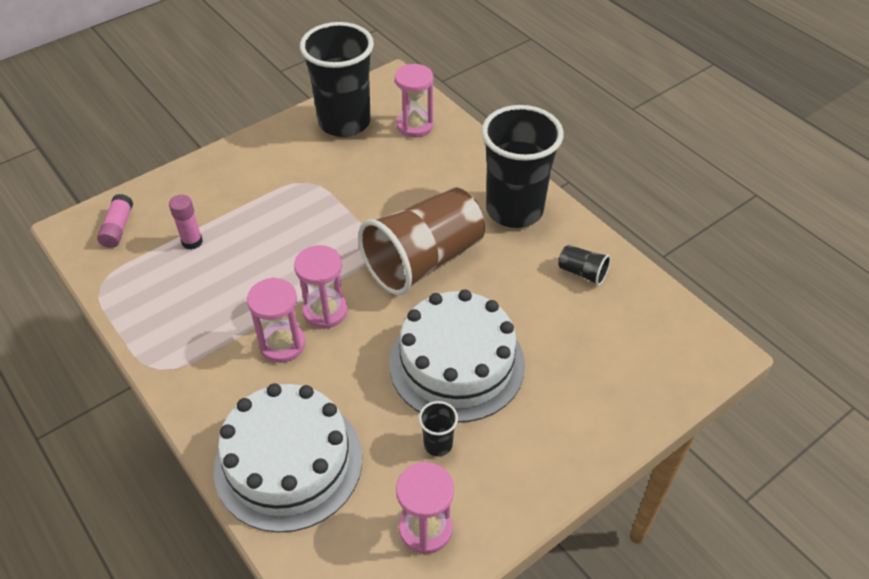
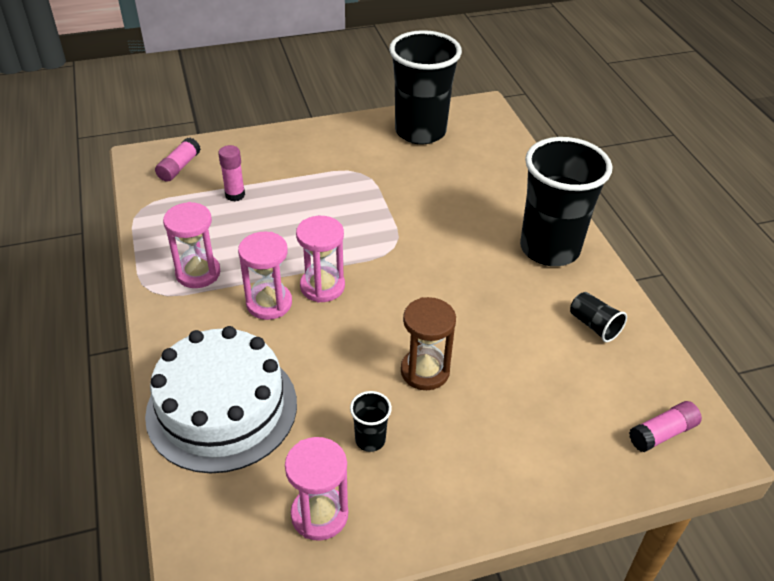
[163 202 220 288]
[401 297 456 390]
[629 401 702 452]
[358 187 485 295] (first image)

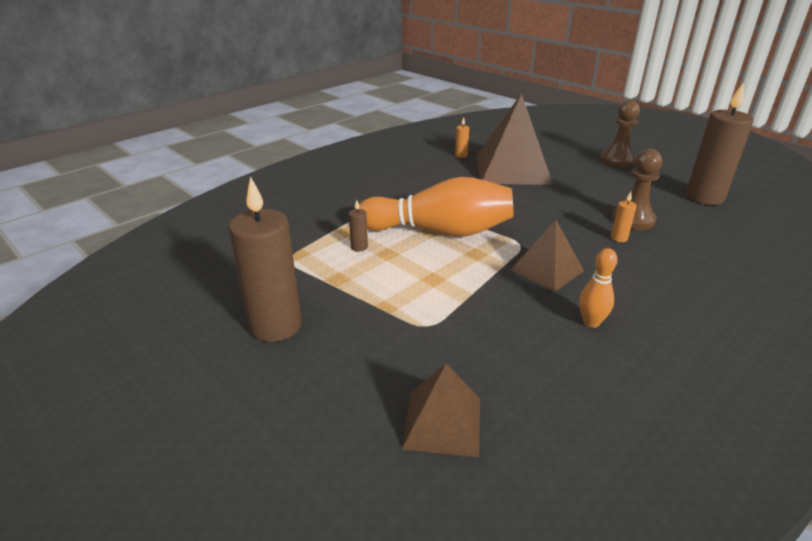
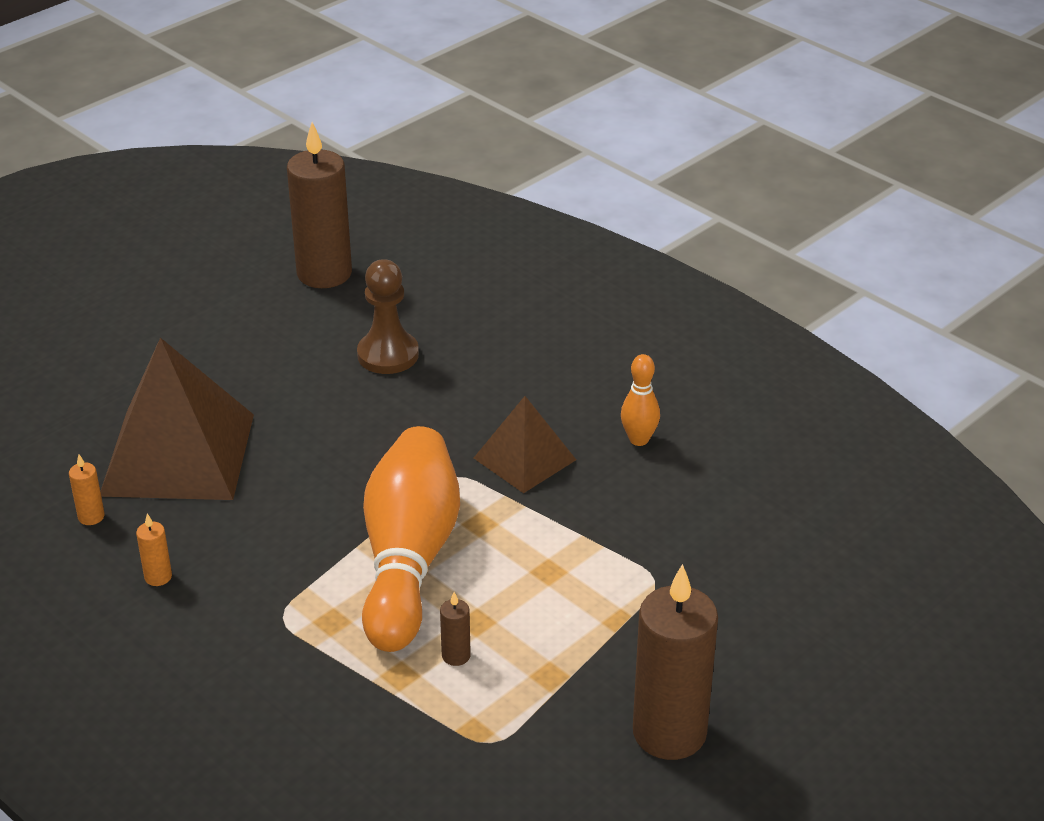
[136 513 172 586]
[402 363 480 457] (first image)
[600 100 640 168] (first image)

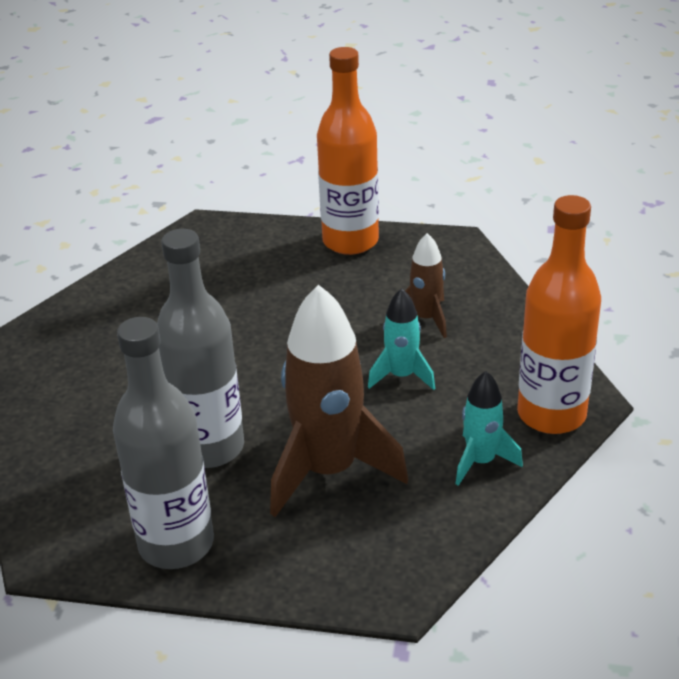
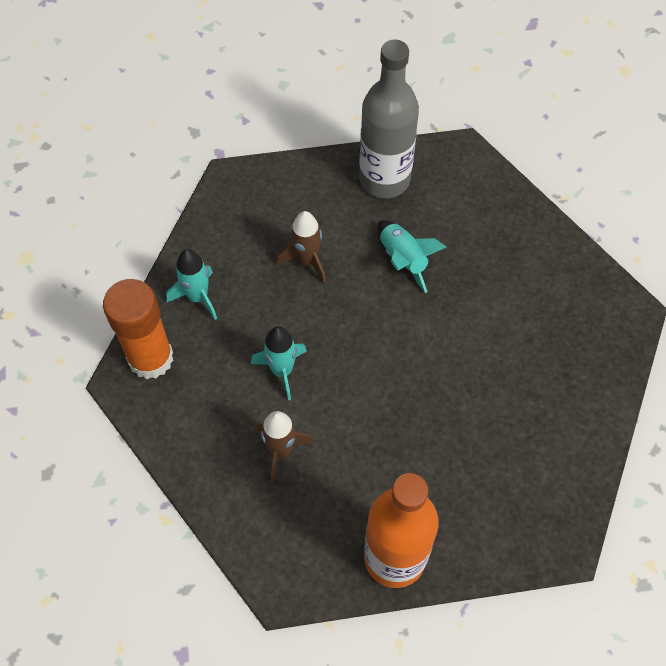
[103 279 174 379]
[276 211 326 283]
[378 220 446 293]

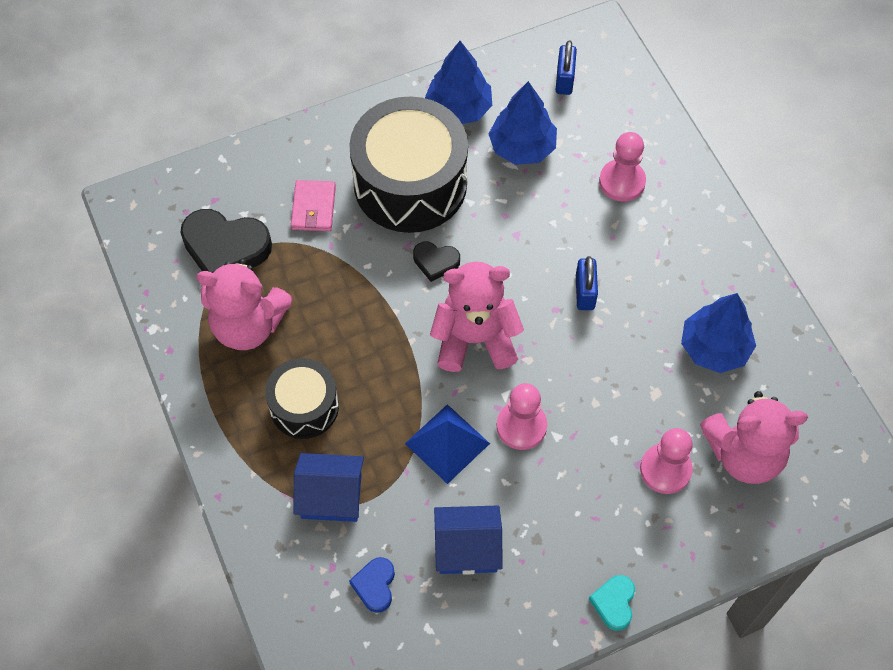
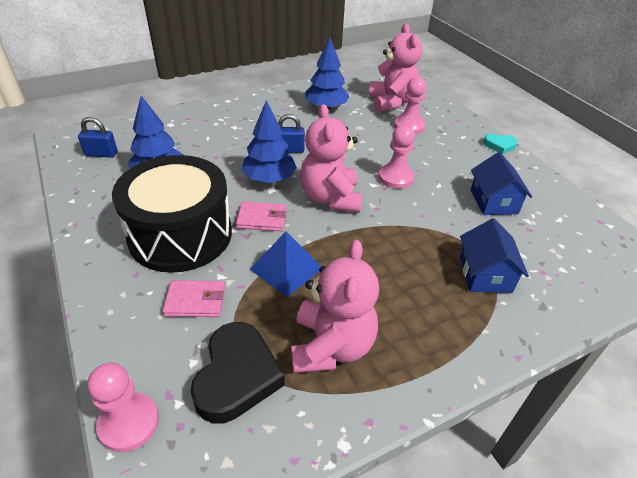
[88 363 159 452]
[236 201 287 231]
[241 100 297 183]
[250 231 321 297]
[265 358 339 439] (first image)
[349 557 395 613] (first image)

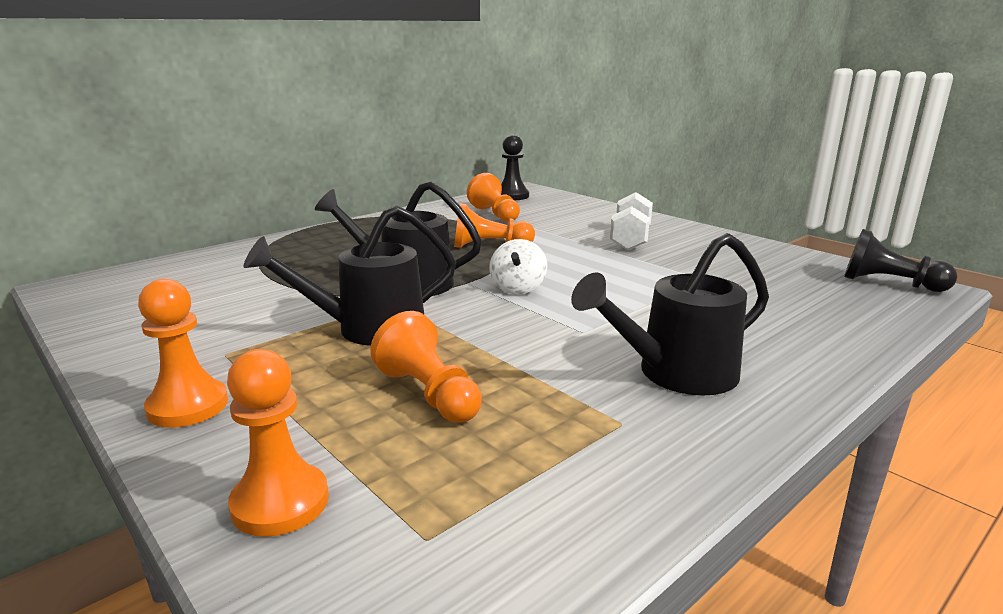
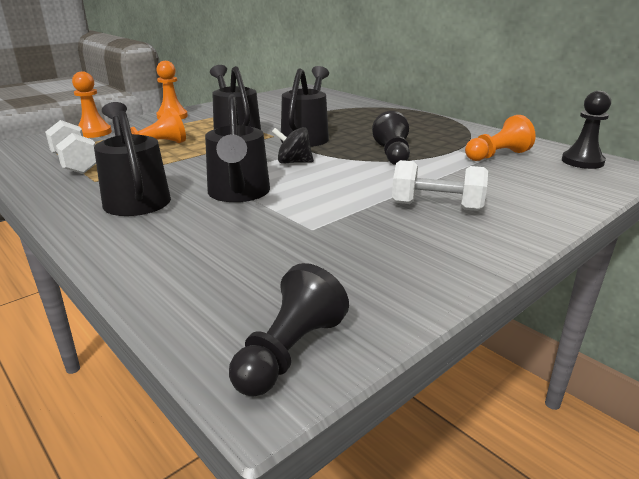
[45 120 96 174]
[205 94 270 202]
[272 127 314 164]
[372 111 410 165]

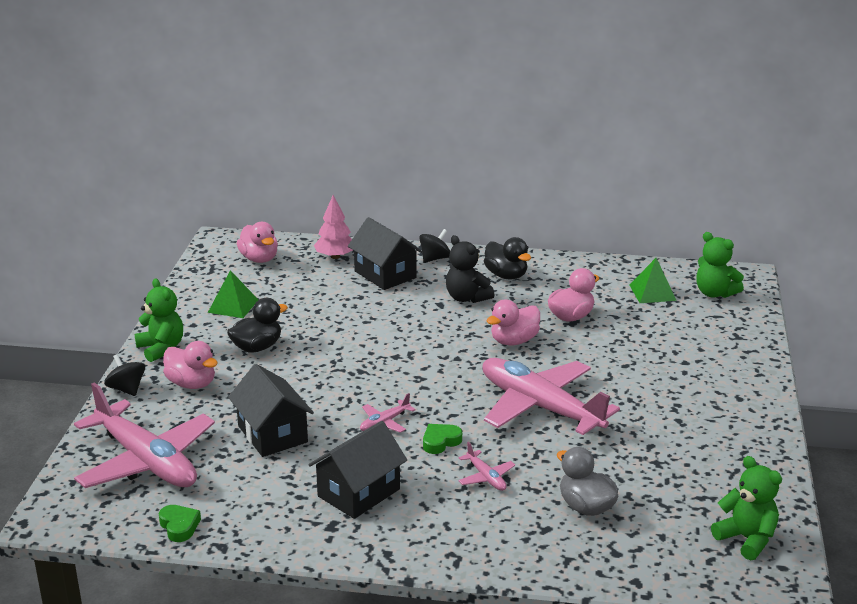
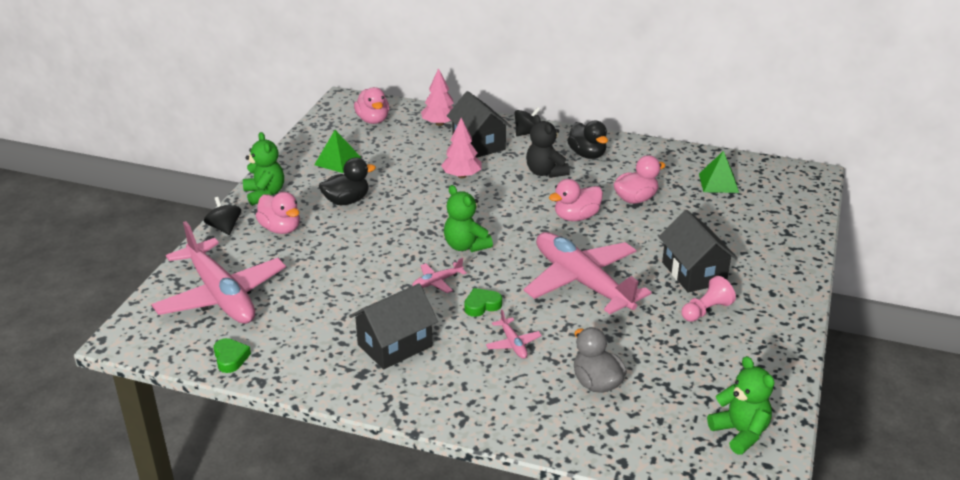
[441 118 481 178]
[444 185 493 252]
[659 210 738 293]
[681 276 736 322]

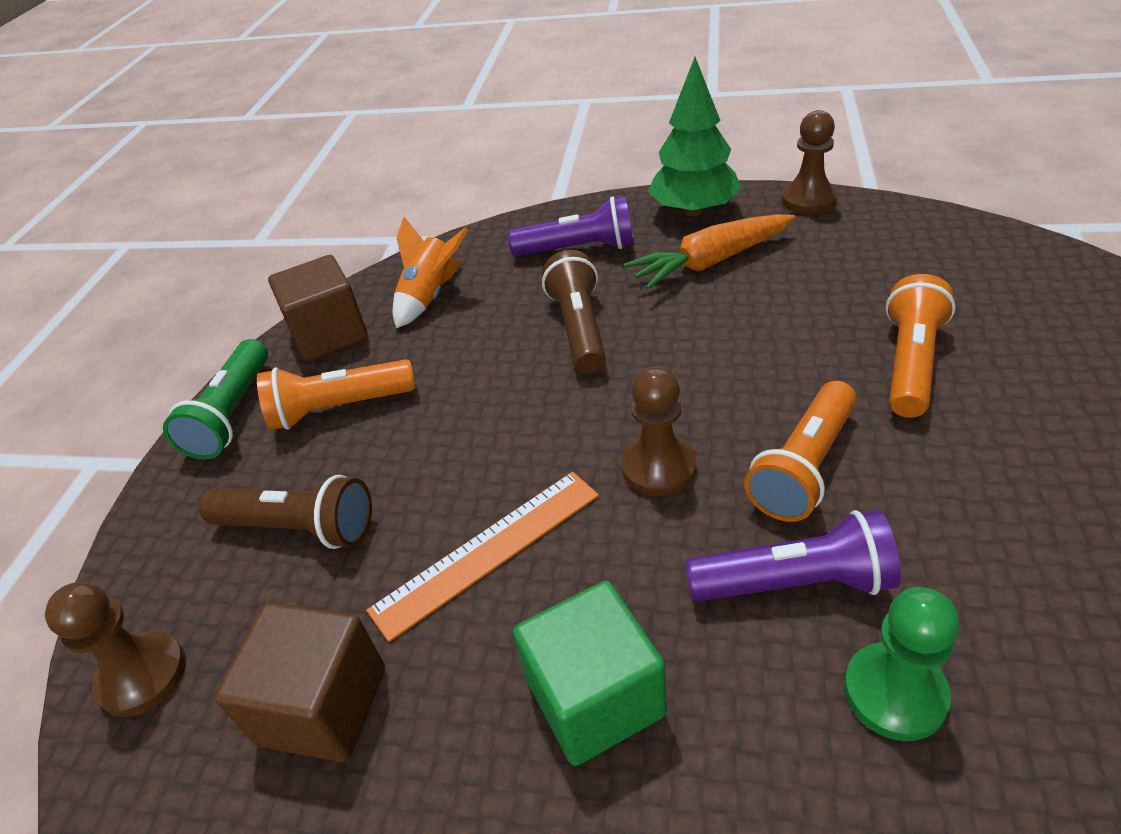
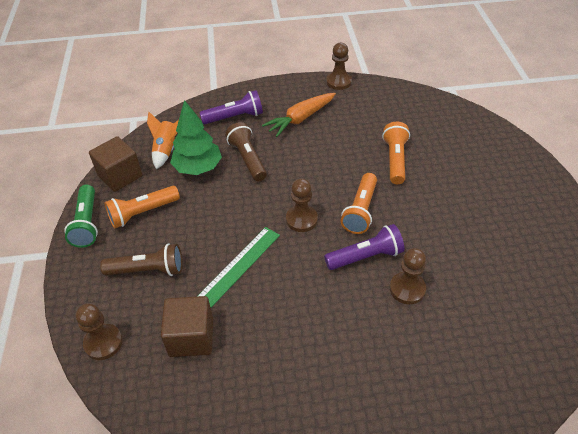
[170 100 222 175]
[197 227 280 307]
[390 248 426 304]
[513 581 667 766] (first image)

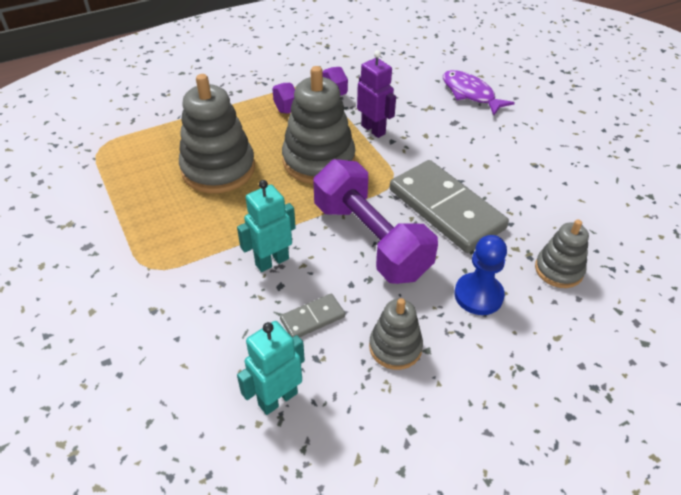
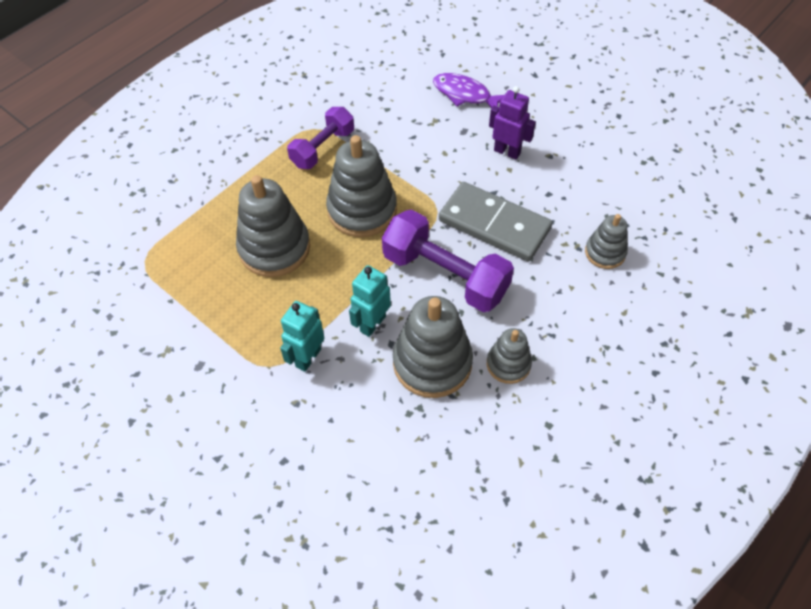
[280 301 324 372]
[393 296 473 398]
[489 86 536 160]
[454 235 507 315] (first image)

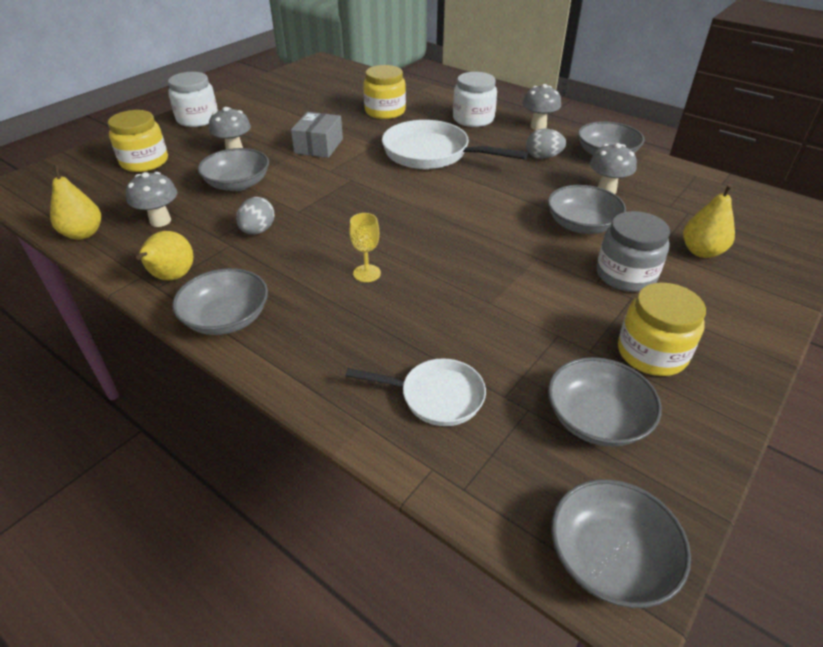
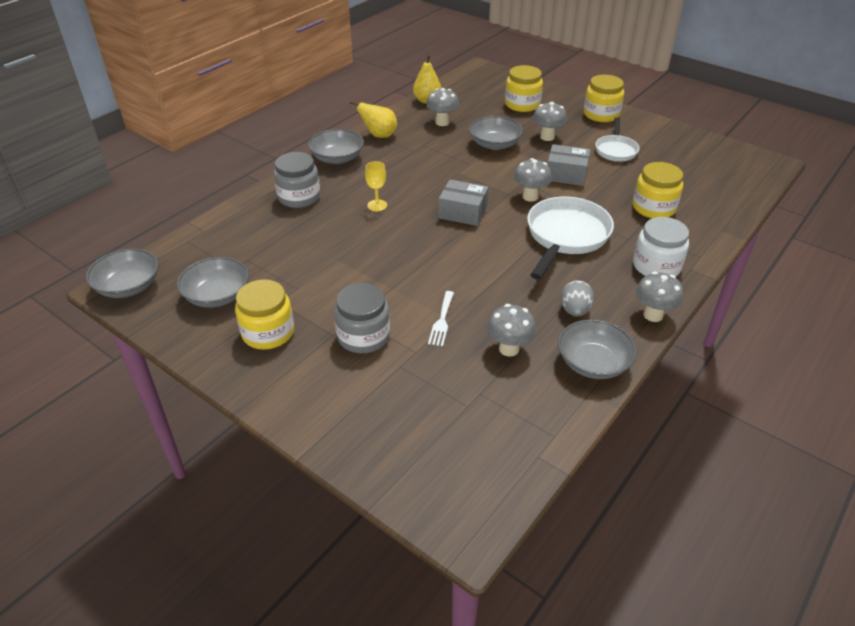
[274 152 320 208]
[428 291 454 346]
[438 180 488 226]
[514 158 552 202]
[584 75 624 122]
[595 117 639 162]
[236 197 275 235] (first image)
[683 184 735 258] (first image)

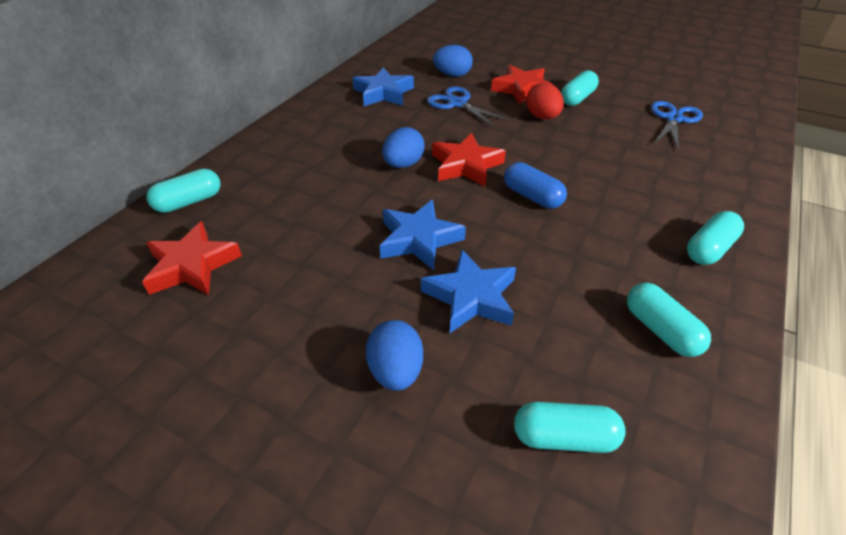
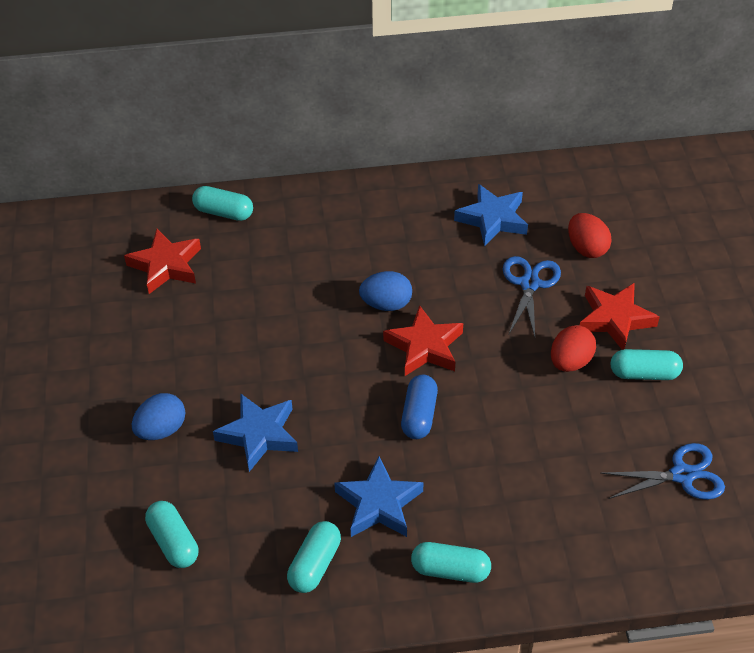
[334 457 424 537]
[568 213 612 258]

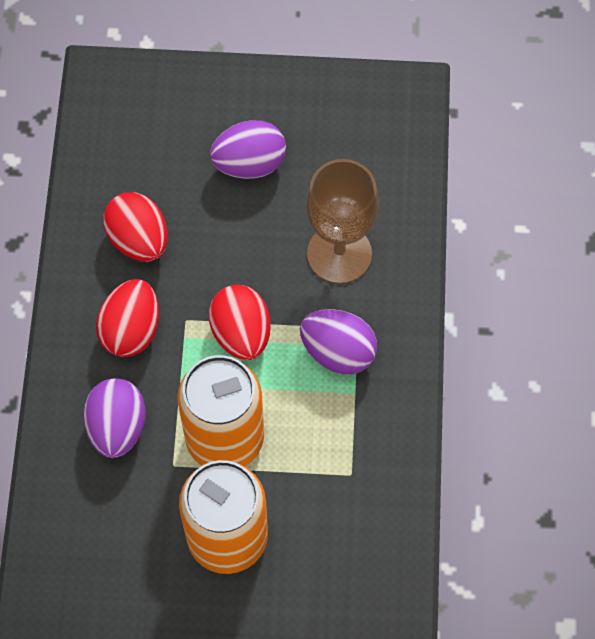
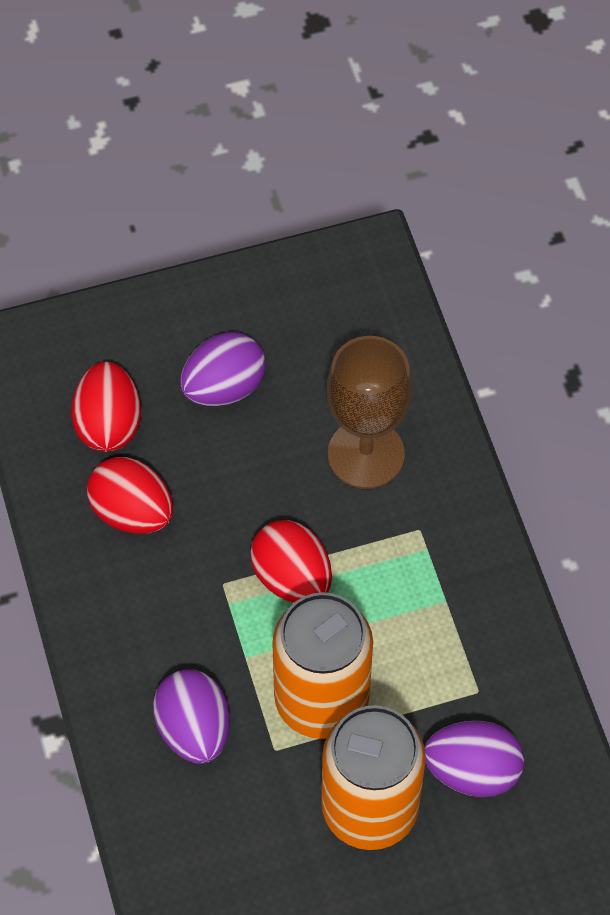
[71 361 141 452]
[425 721 524 797]

